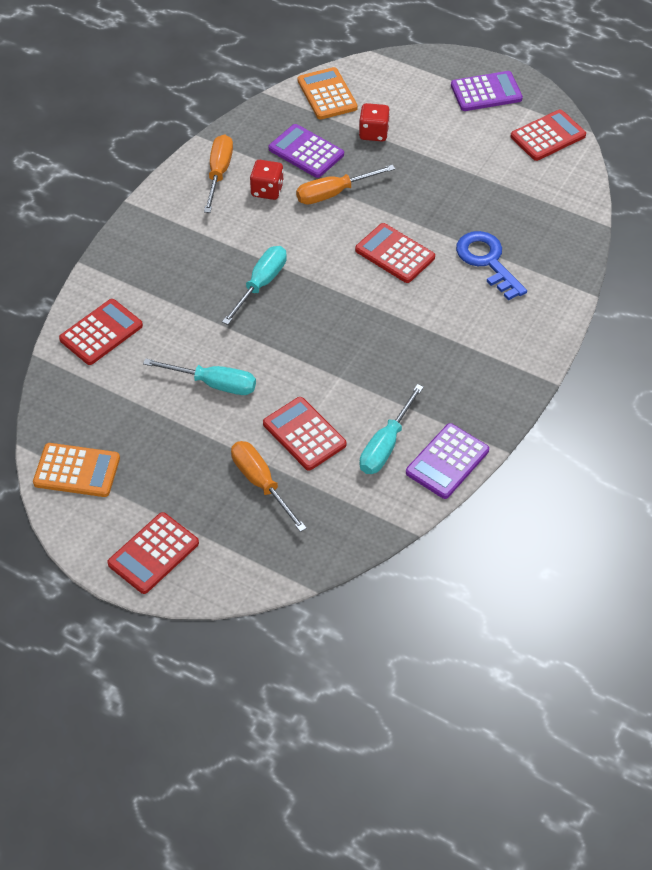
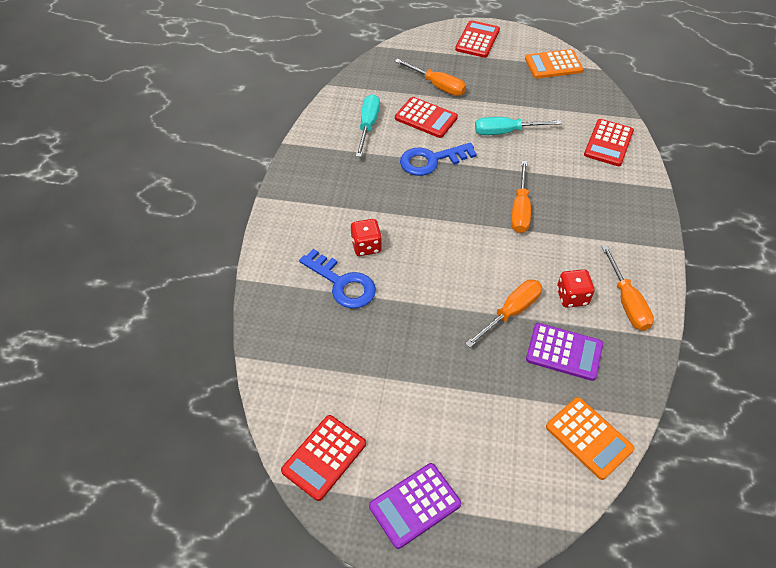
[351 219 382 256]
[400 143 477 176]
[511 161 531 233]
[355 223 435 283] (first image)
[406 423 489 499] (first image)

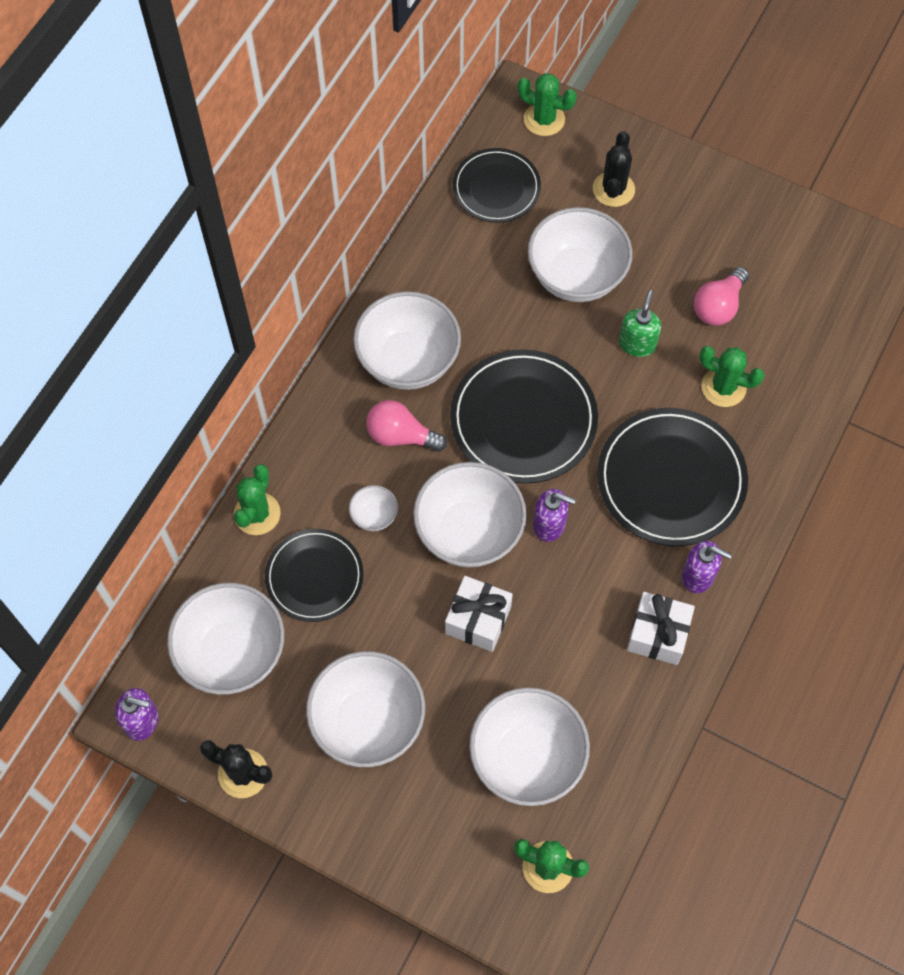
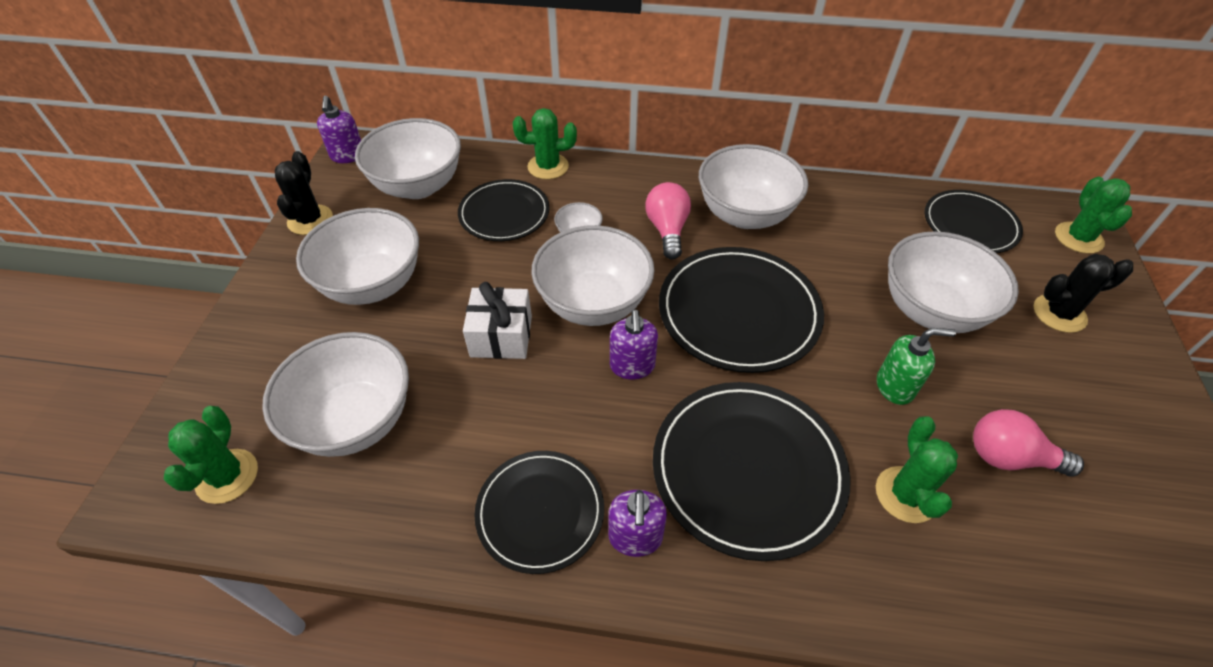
[474 451 604 574]

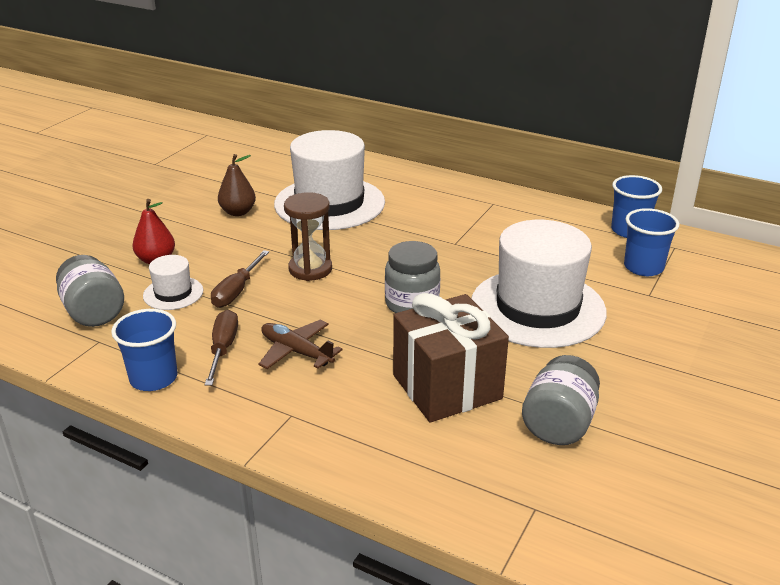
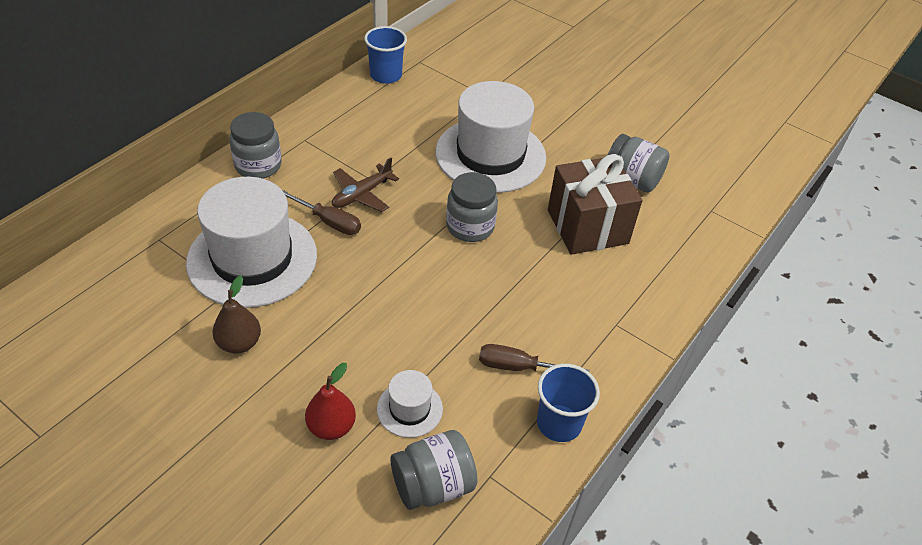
[229 112 282 179]
[282 190 361 235]
[332 158 399 212]
[284 192 332 281] (first image)
[624 208 679 276] (first image)

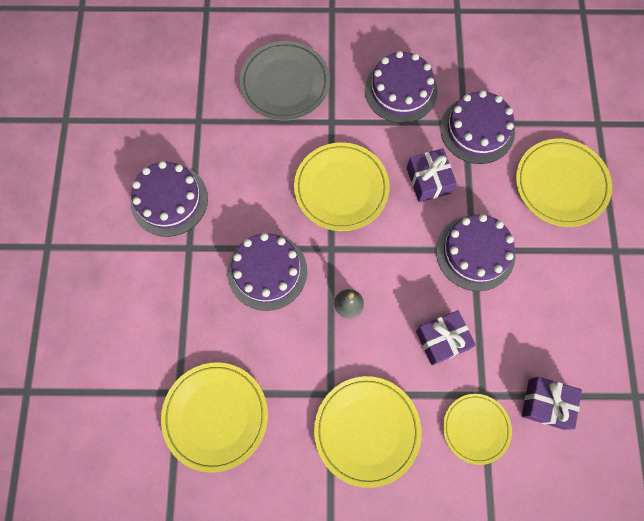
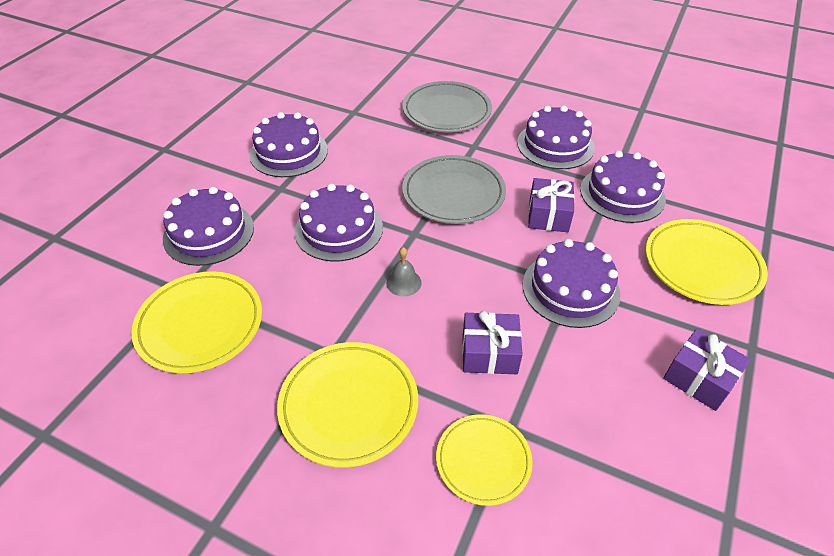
[163 187 254 266]
[402 155 506 224]
[663 329 751 411]

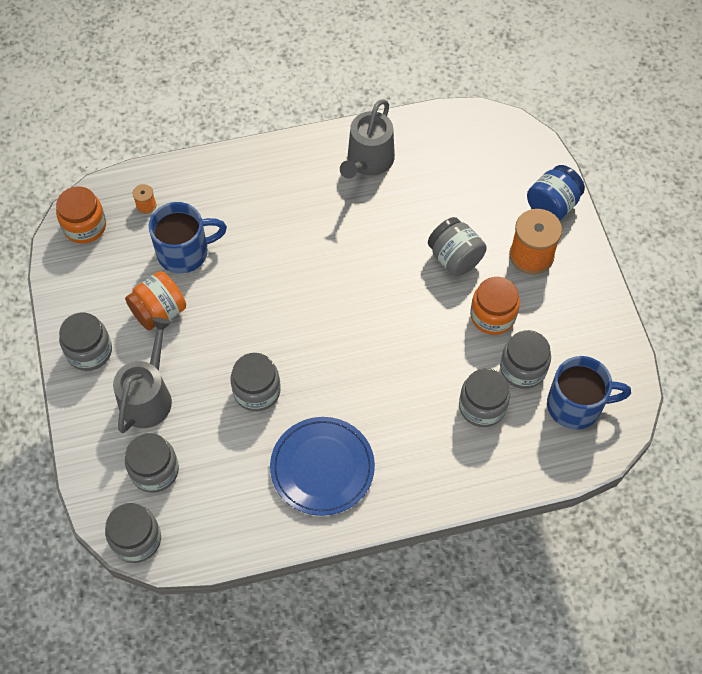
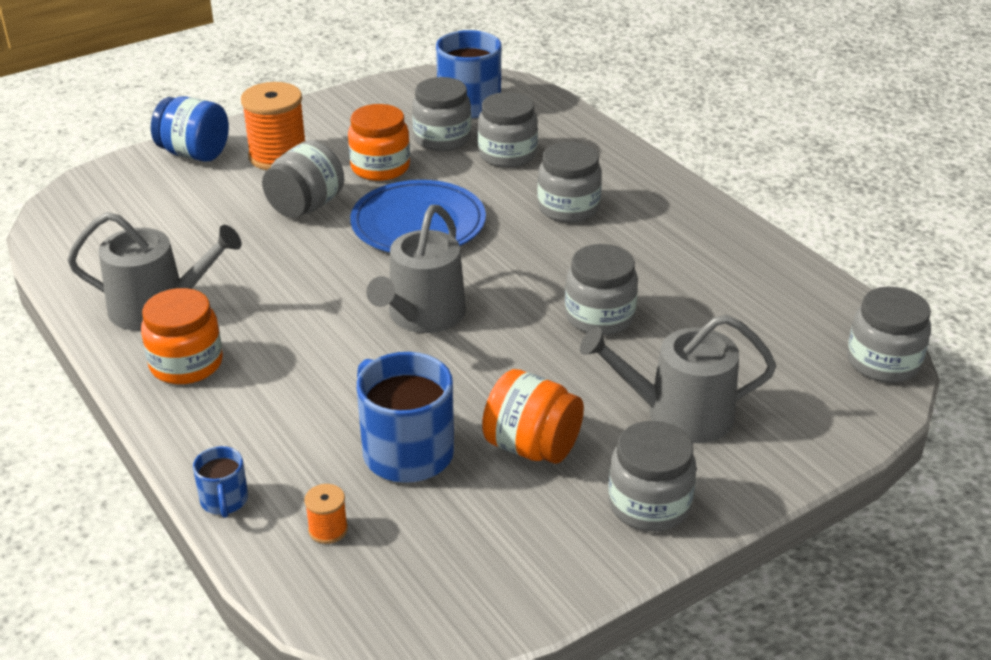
[141 288 223 384]
[193 446 248 518]
[350 180 486 252]
[366 205 466 333]
[537 142 602 223]

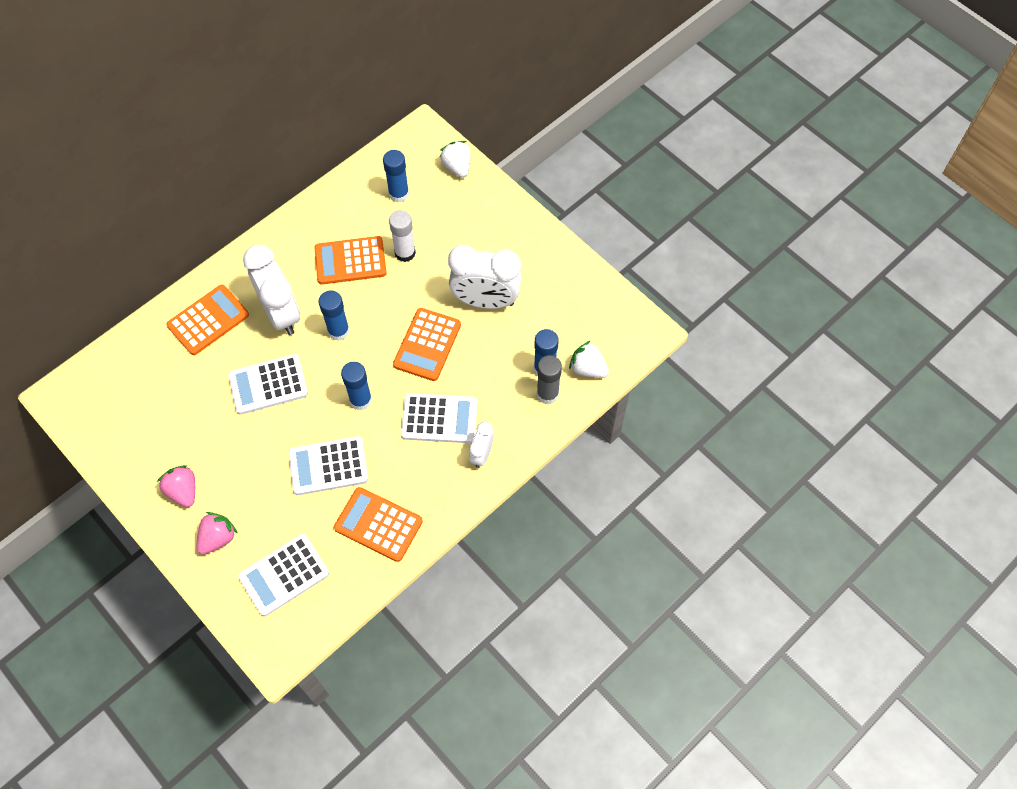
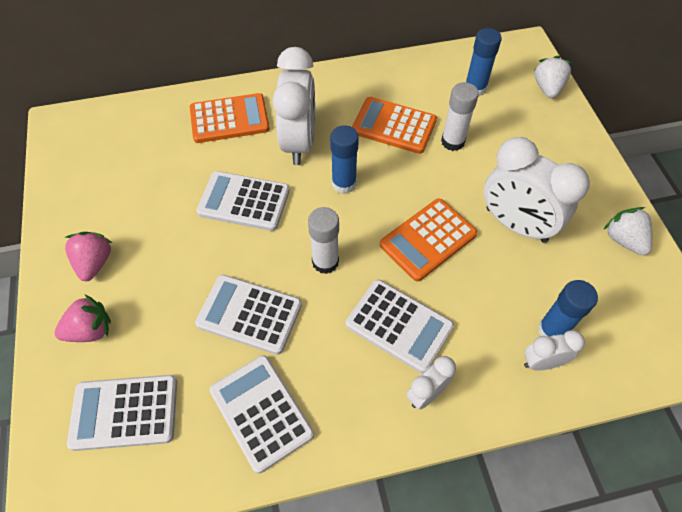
[210 355 314 474]
[308 207 339 274]
[524 330 585 370]
[604 207 652 255]

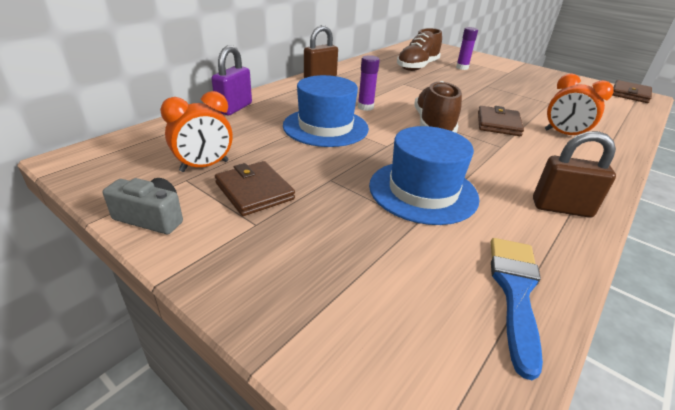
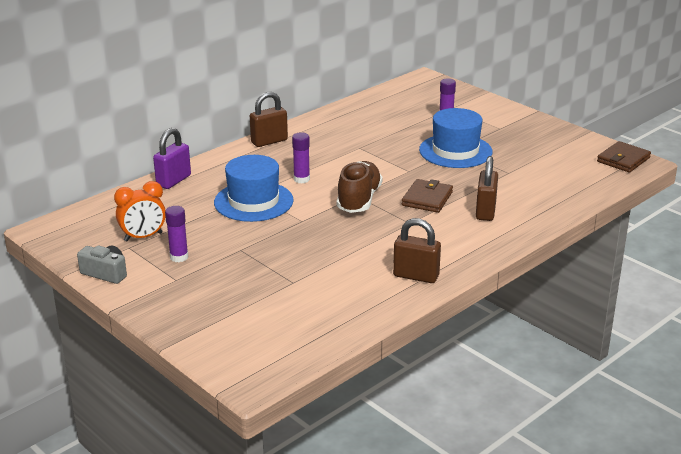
[165 206 188 262]
[419 108 492 168]
[476 156 498 221]
[397 28 442 71] (first image)
[491 238 543 380] (first image)

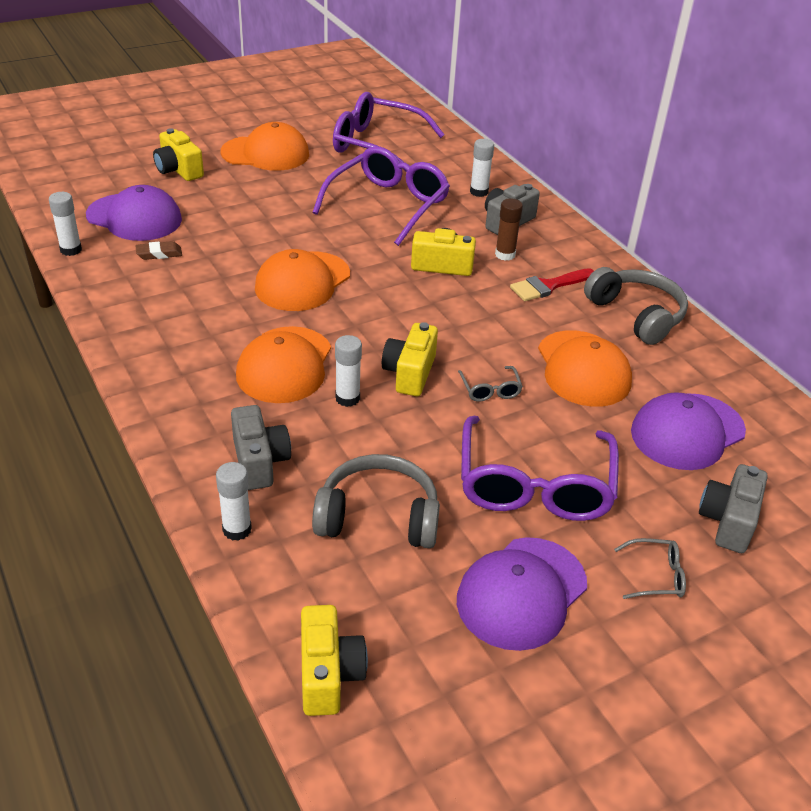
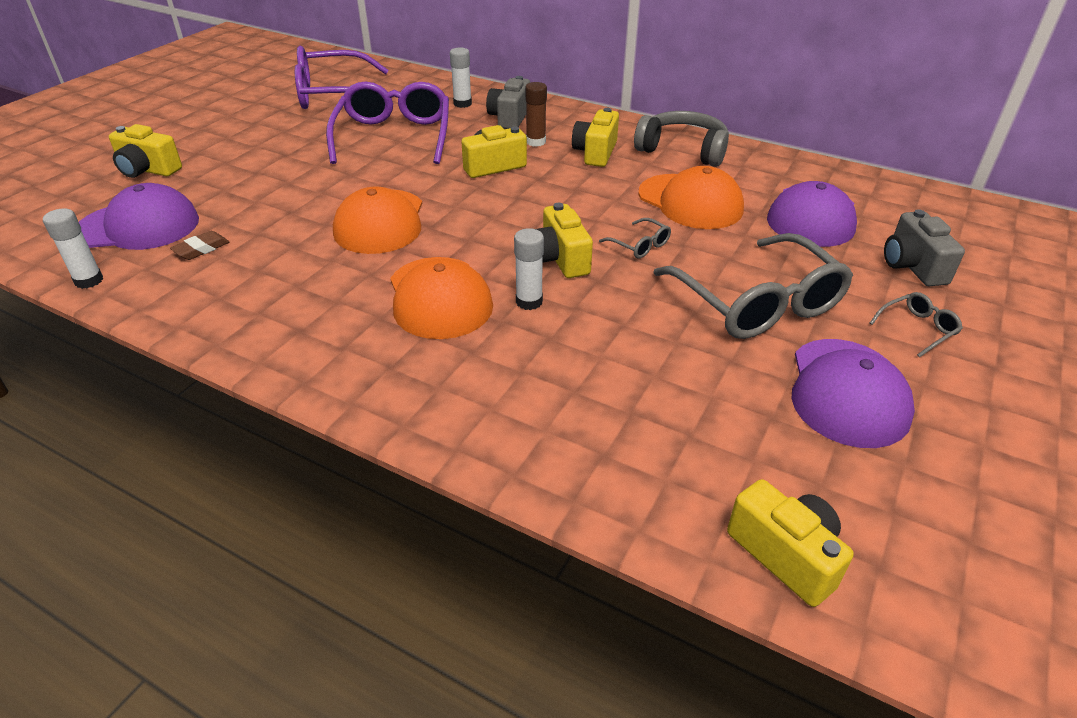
[572 108 619 167]
[653 233 853 339]
[216 462 252 541] (first image)
[220 122 309 170] (first image)
[231 405 291 490] (first image)
[312 454 440 548] (first image)

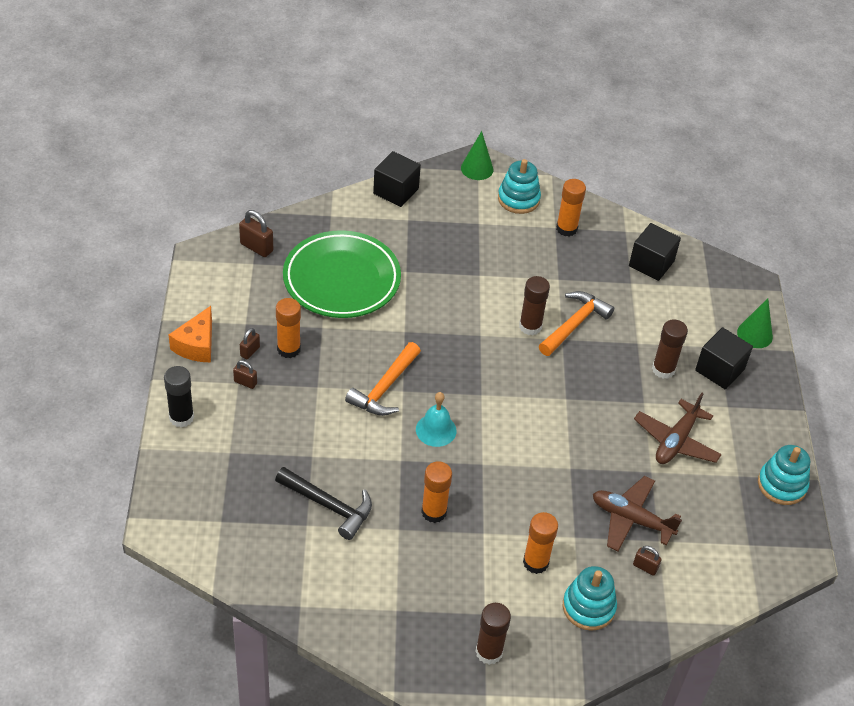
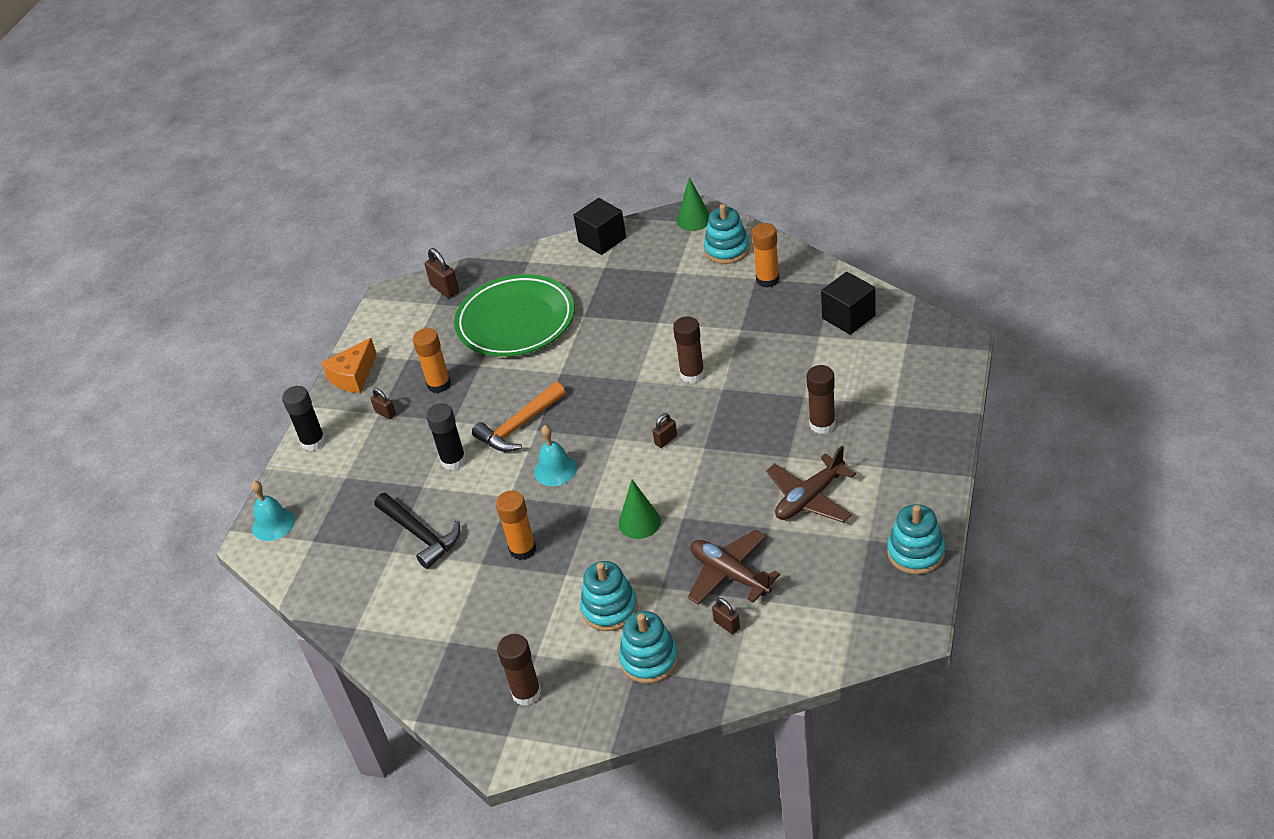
[251 481 295 541]
[426 403 466 470]
[580 561 638 631]
[619 479 661 539]
[652 413 677 448]
[539 291 614 356] (first image)
[695 327 753 389] (first image)

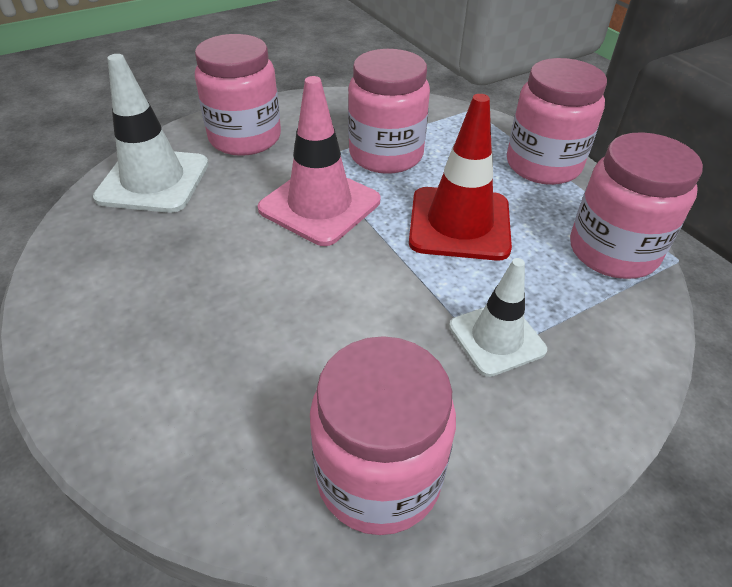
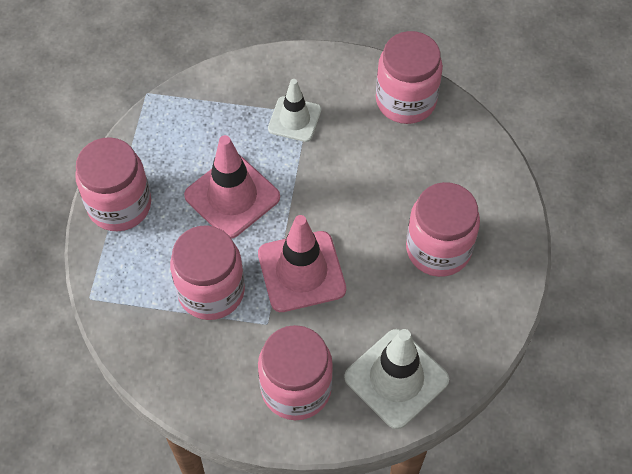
[184 135 280 239]
[406 182 480 277]

